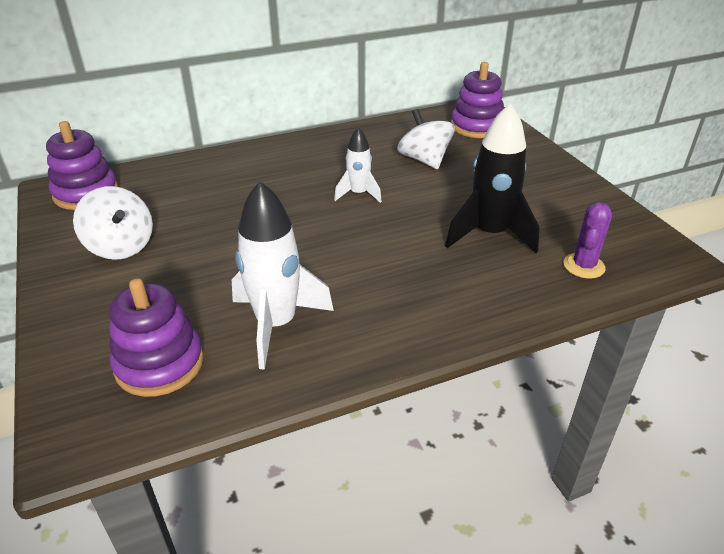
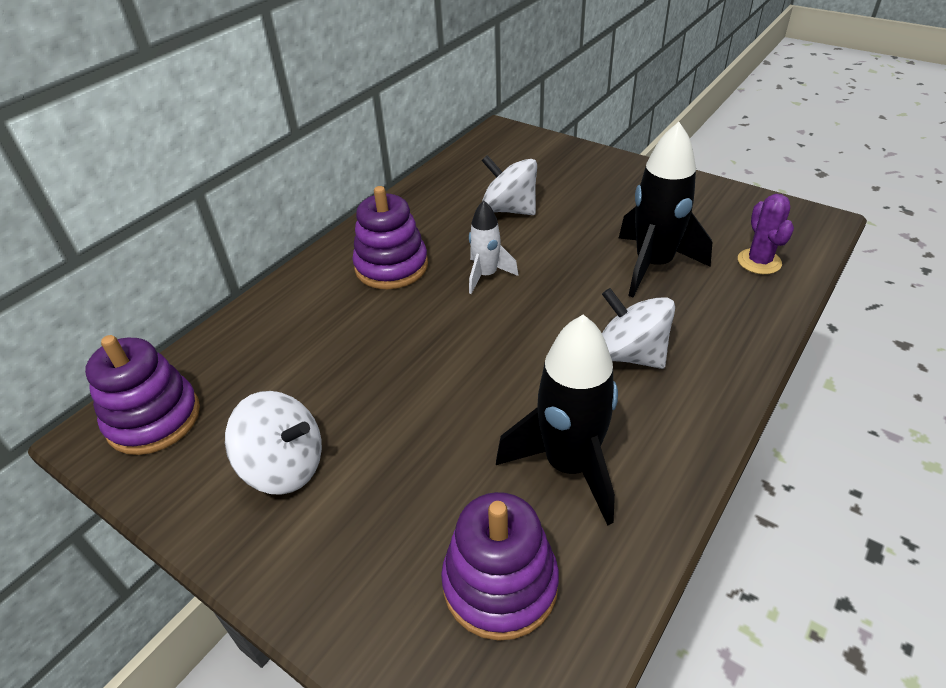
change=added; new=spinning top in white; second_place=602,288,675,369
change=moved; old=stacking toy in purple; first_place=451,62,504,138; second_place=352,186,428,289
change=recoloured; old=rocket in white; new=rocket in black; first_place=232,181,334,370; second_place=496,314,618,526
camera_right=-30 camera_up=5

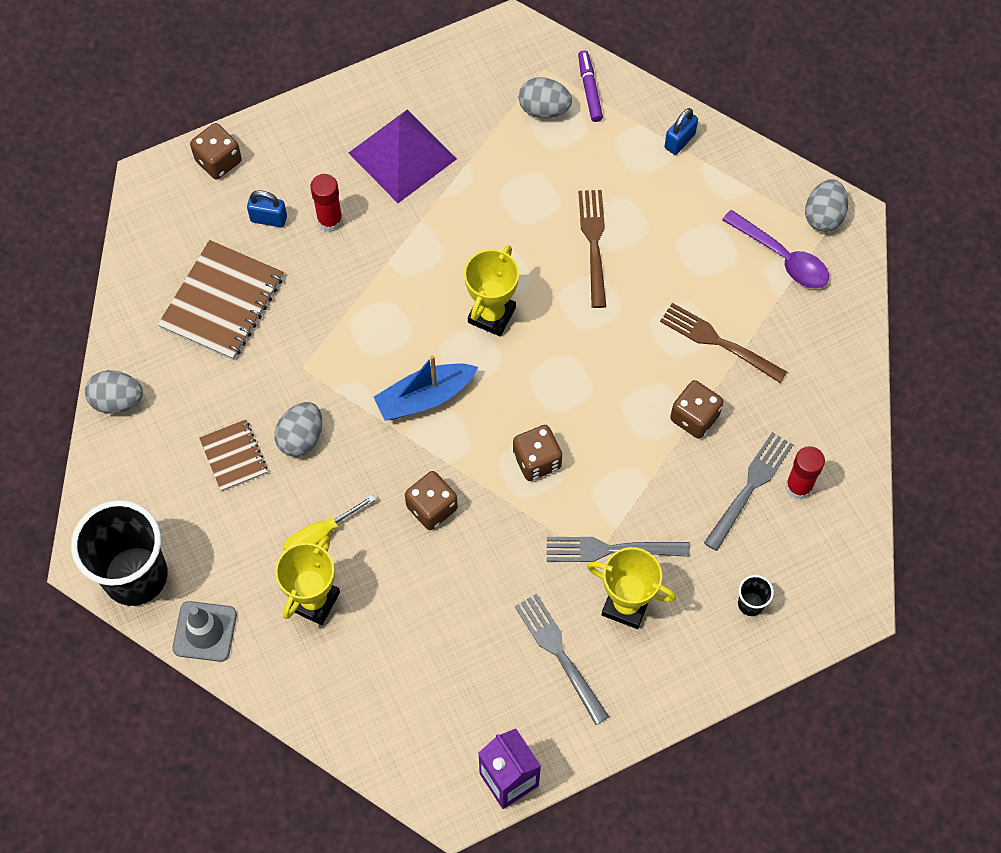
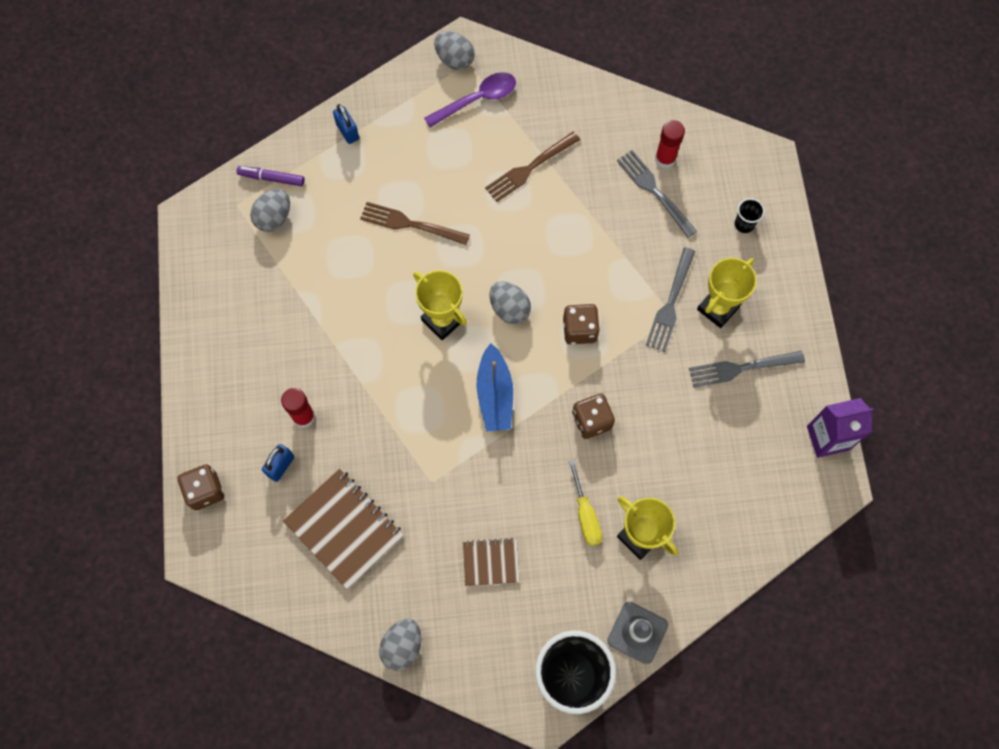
change=removed; old=pyramid in purple; first_place=349,110,457,203
change=removed; old=dice in brown; first_place=670,380,723,439
change=moved; old=egg in grey; first_place=274,402,322,457; second_place=490,281,531,324
camera_right=-70 camera_up=5

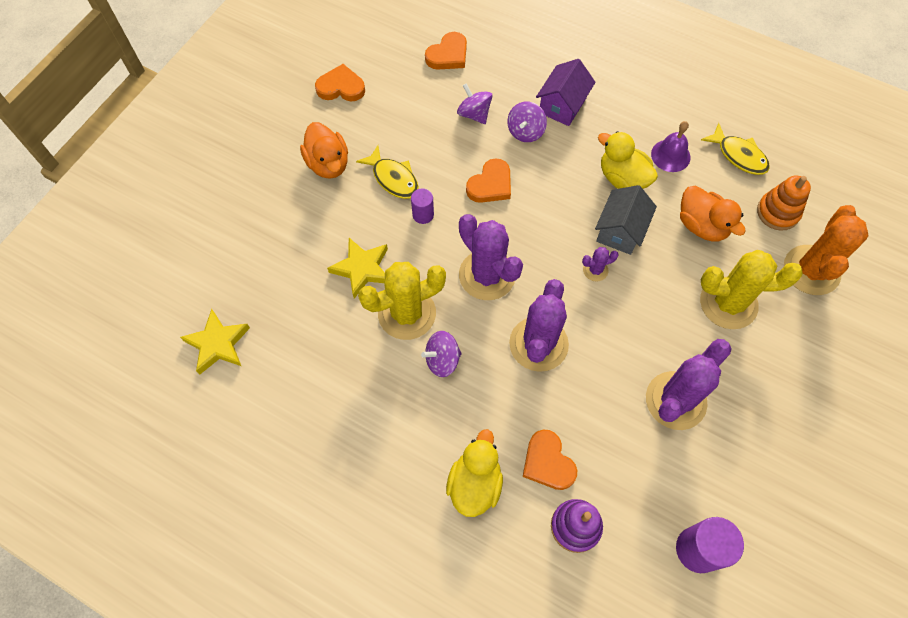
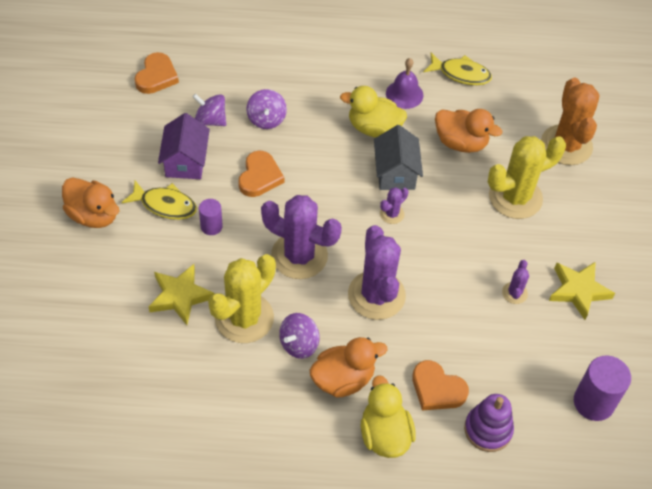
change=removed; old=heart in orange; first_place=315,64,365,102
change=removed; old=stacking toy in orange; first_place=757,175,811,231
change=added; new=duck in orange; second_place=309,337,387,398
change=moved; old=star in yellow; first_place=180,309,250,375; second_place=549,262,615,320
change=moved; old=house in purple; first_place=536,59,596,126; second_place=158,113,210,179
change=resized; old=cactus in purple; first_place=646,339,731,430; second_place=502,260,529,304; factor=0.45
camera_right=-30 camera_up=-10

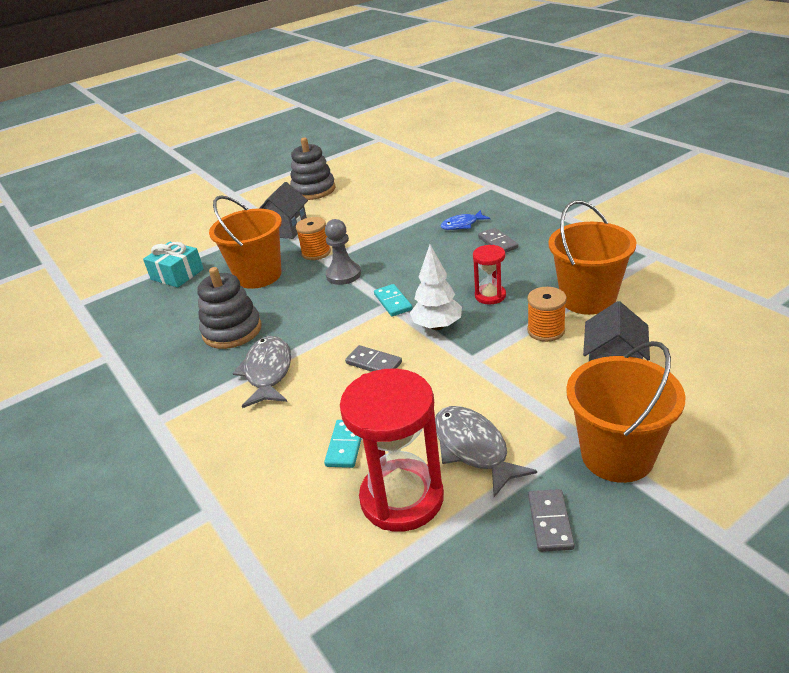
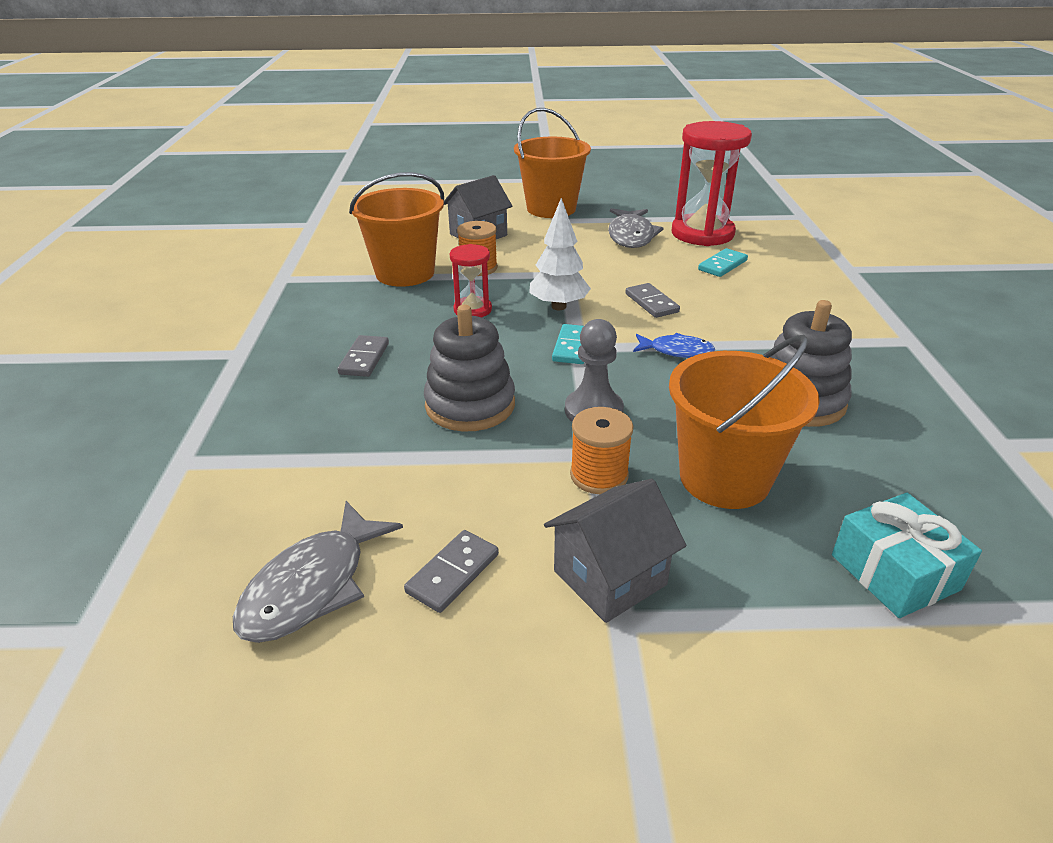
change=moved; old=fish in grey; first_place=233,336,291,408; second_place=233,501,403,643
change=moved; old=stacking toy in grey; first_place=290,137,335,200; second_place=424,305,515,431
change=moved; old=fish in blue; first_place=440,210,490,230; second_place=633,333,715,358
change=moved; old=domino in grey; first_place=528,489,575,552; second_place=404,530,499,613
camera_right=-150 camera_up=0

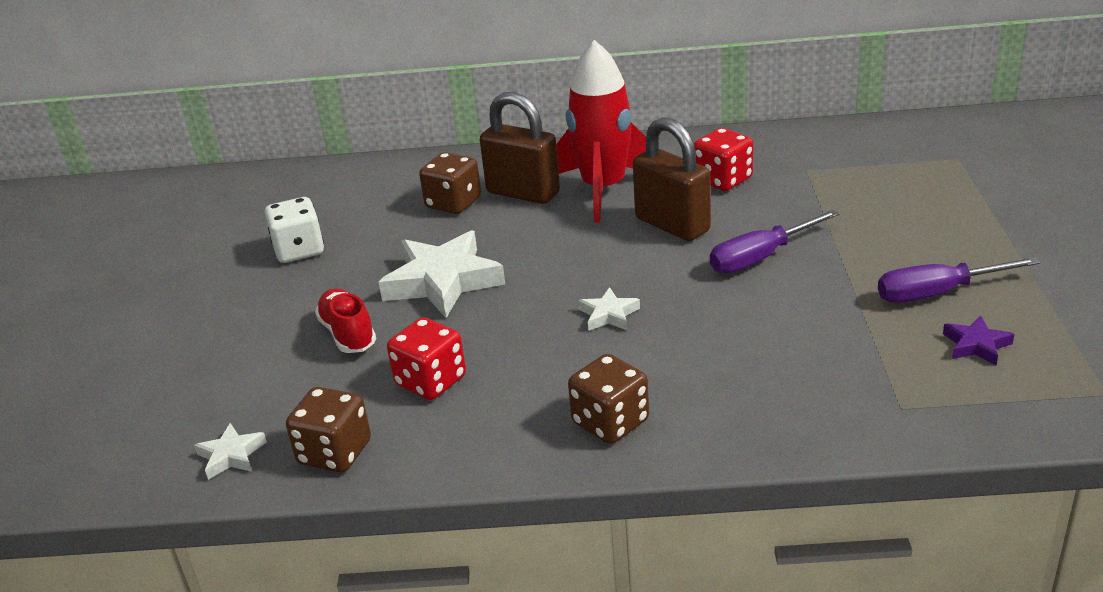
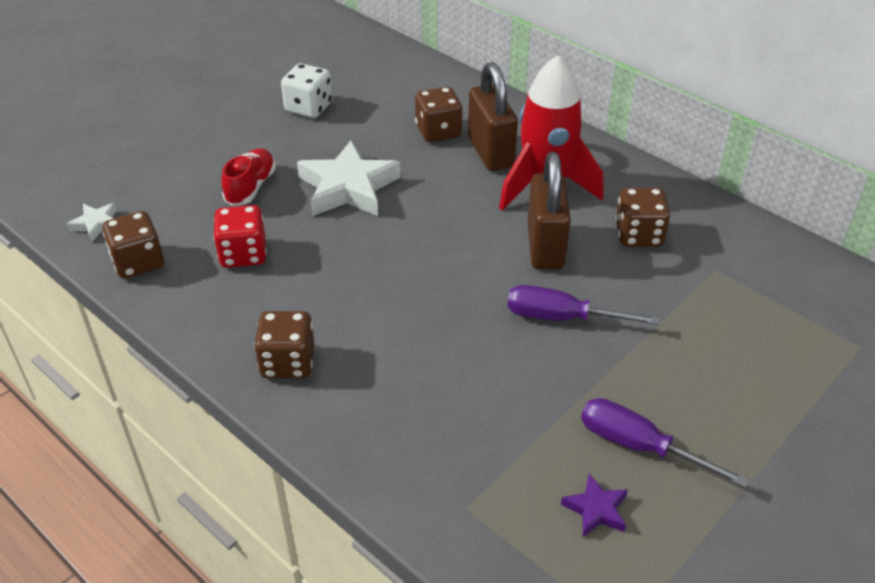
change=removed; old=star in white; first_place=578,287,640,331
change=recoloured; old=dice in red; new=dice in brown; first_place=694,128,753,191; second_place=615,188,670,246
camera_right=40 camera_up=10

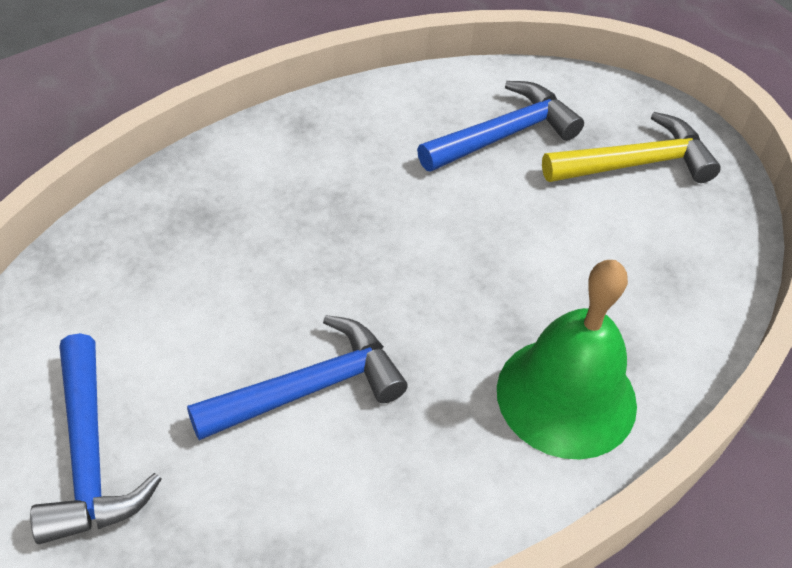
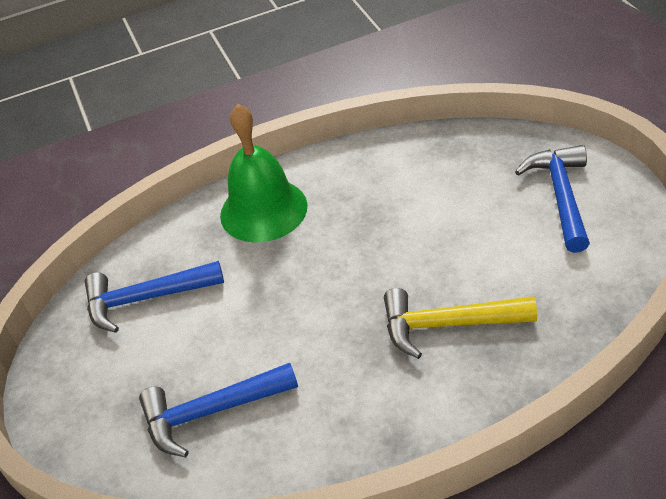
change=moved; old=hammer in blue; first_place=187,315,408,440; second_place=85,261,224,333
change=moved; old=hammer in yellow; first_place=542,112,721,183; second_place=384,288,537,359
camera_right=-155 camera_up=-5

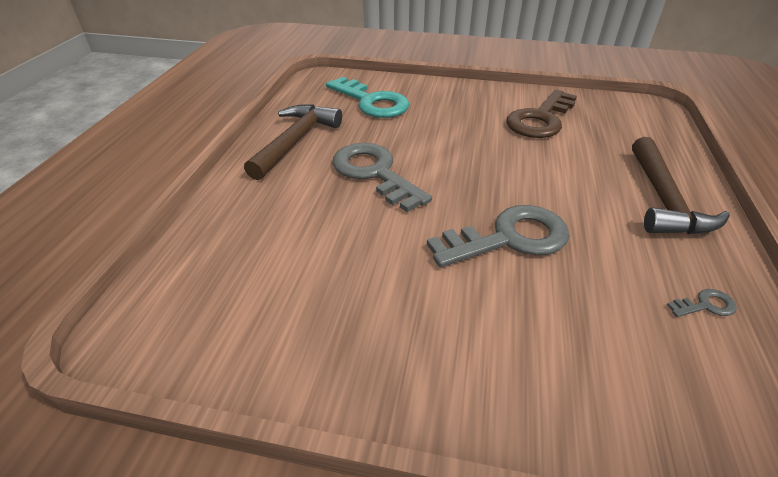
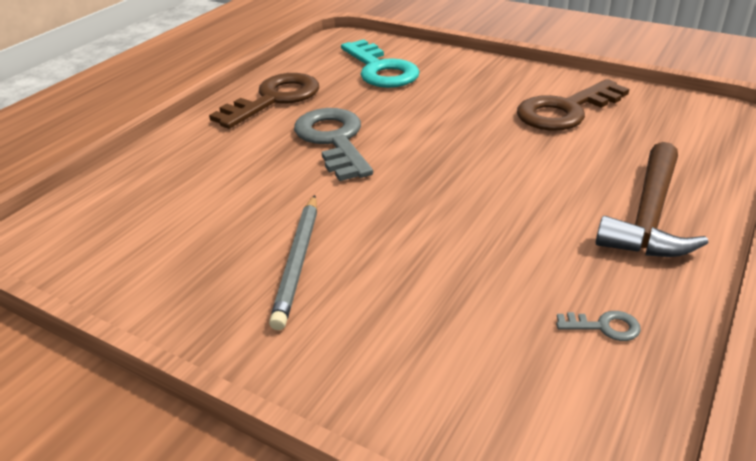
change=removed; old=key in grey; first_place=427,205,570,267
change=added; new=pencil in grey; second_place=269,195,317,330
change=replaced; old=hammer in brown; new=key in brown; first_place=244,104,342,180; second_place=209,73,319,129
camera_right=20 camera_up=-5

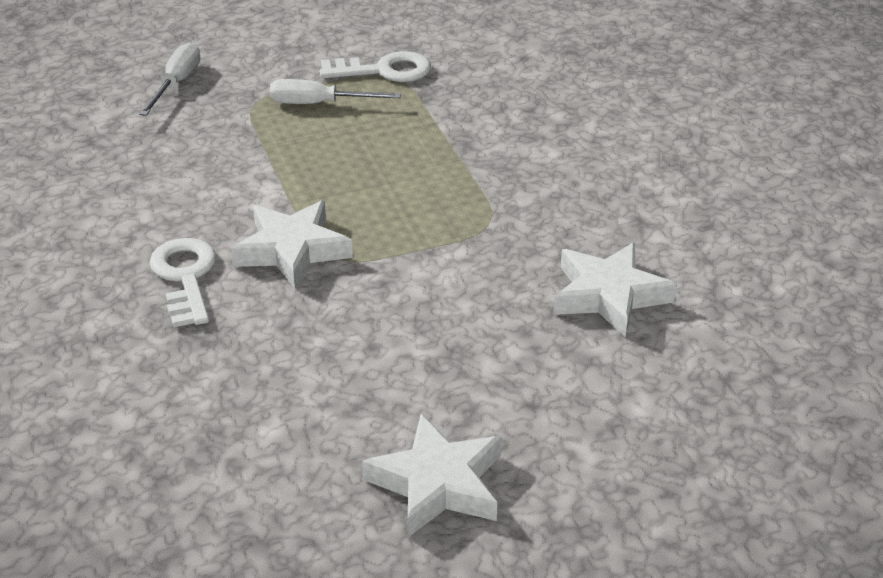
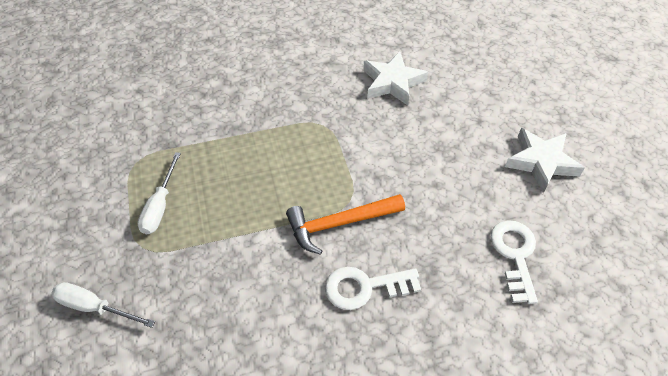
change=moved; old=key in white; first_place=319,51,431,82; second_place=490,220,538,304
change=replaced; old=star in white; new=hammer in orange; first_place=231,200,353,289; second_place=286,194,405,255
camera_right=-85 camera_up=15

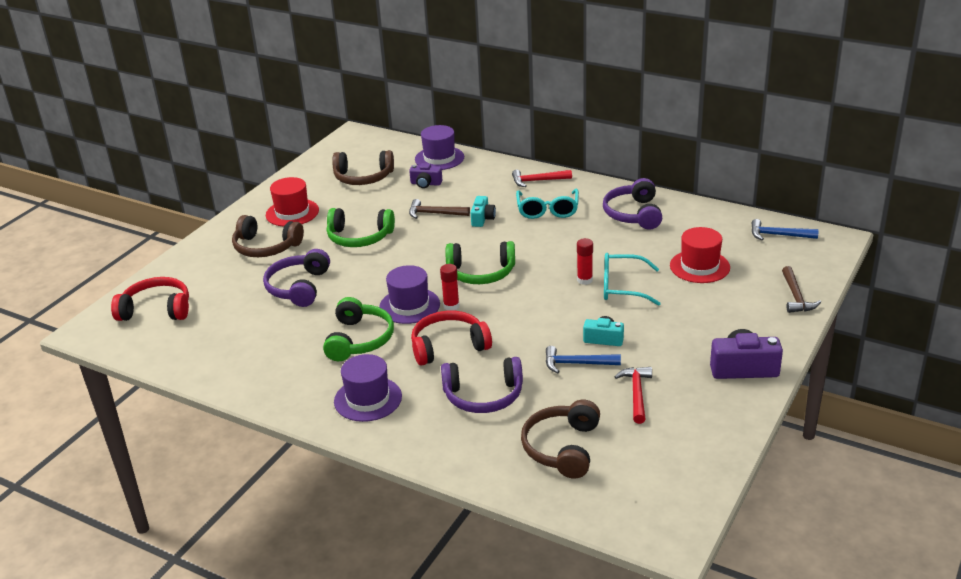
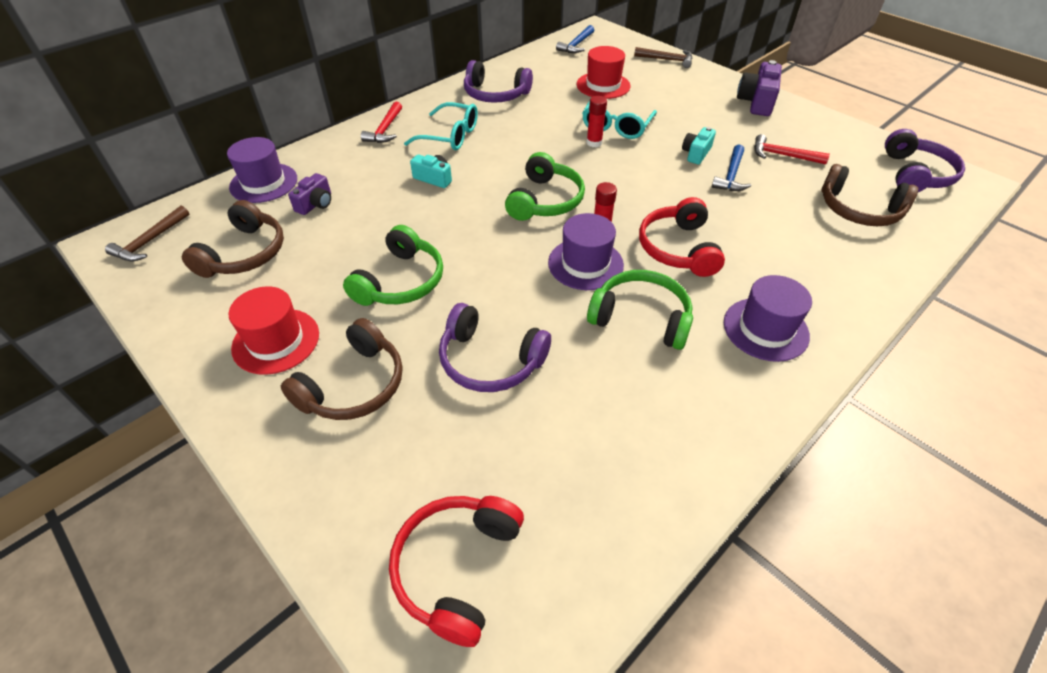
change=moved; old=hammer in brown; first_place=409,199,470,219; second_place=105,206,190,261
change=moved; old=headphones in purple; first_place=441,357,523,413; second_place=885,129,965,192
camera_right=-75 camera_up=15

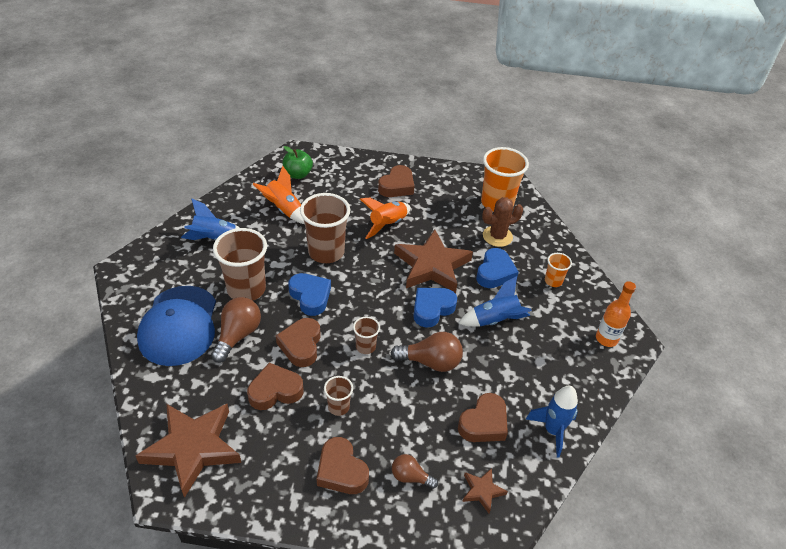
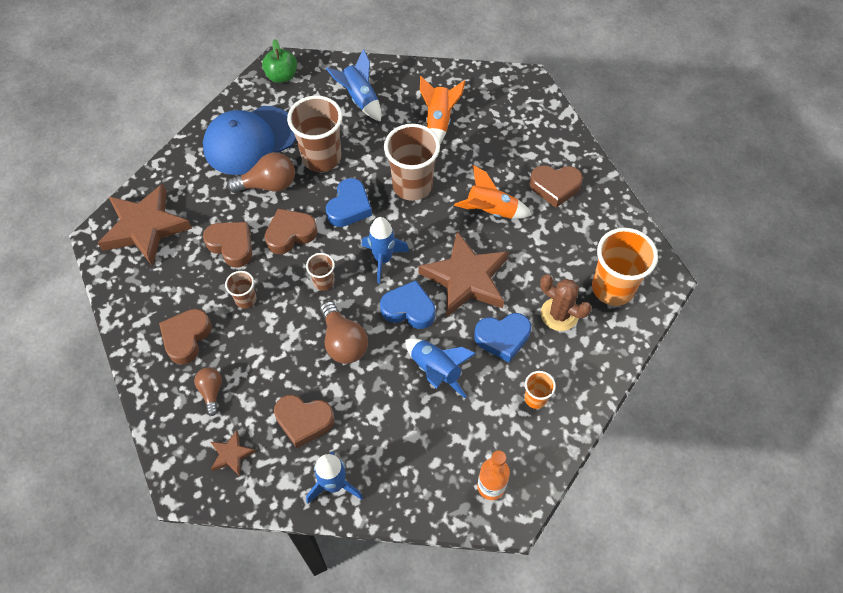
change=added; new=rocket in blue; second_place=361,217,409,284
change=moved; old=apple in green; first_place=283,146,313,179; second_place=262,39,297,83
camera_right=60 camera_up=15

